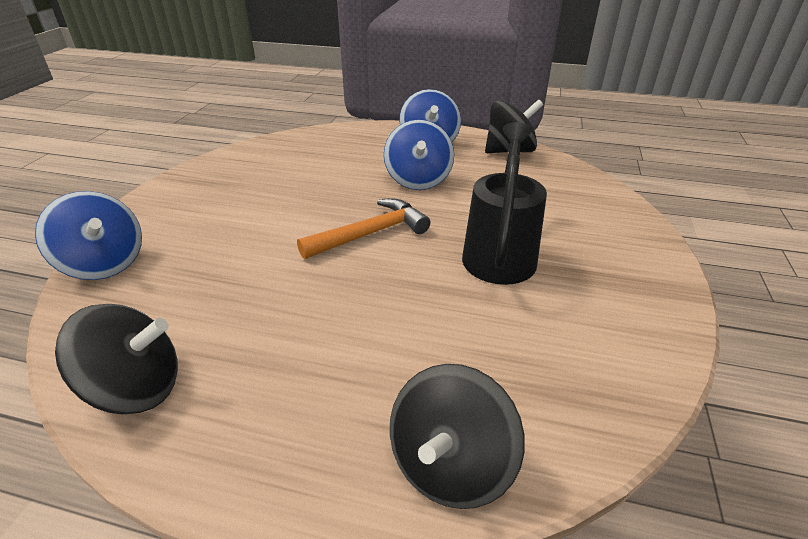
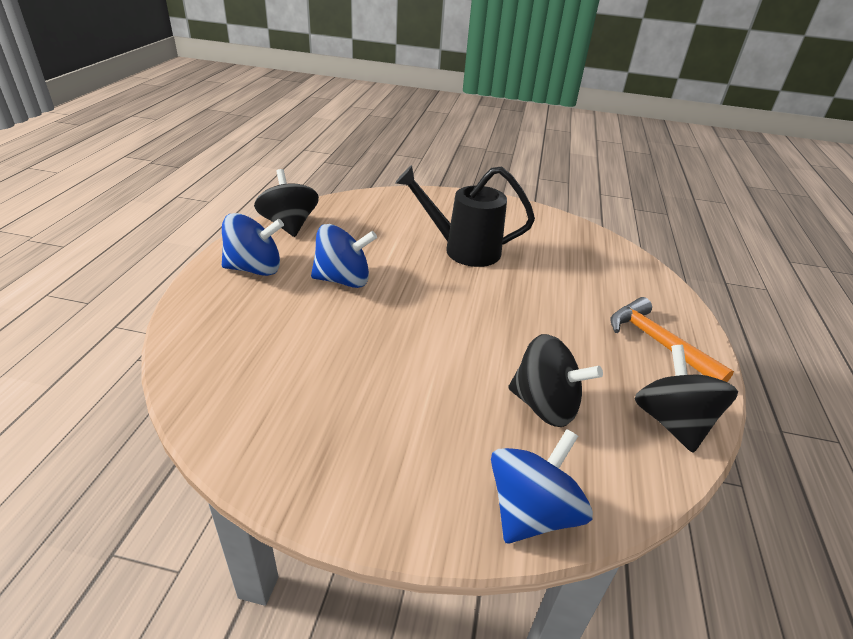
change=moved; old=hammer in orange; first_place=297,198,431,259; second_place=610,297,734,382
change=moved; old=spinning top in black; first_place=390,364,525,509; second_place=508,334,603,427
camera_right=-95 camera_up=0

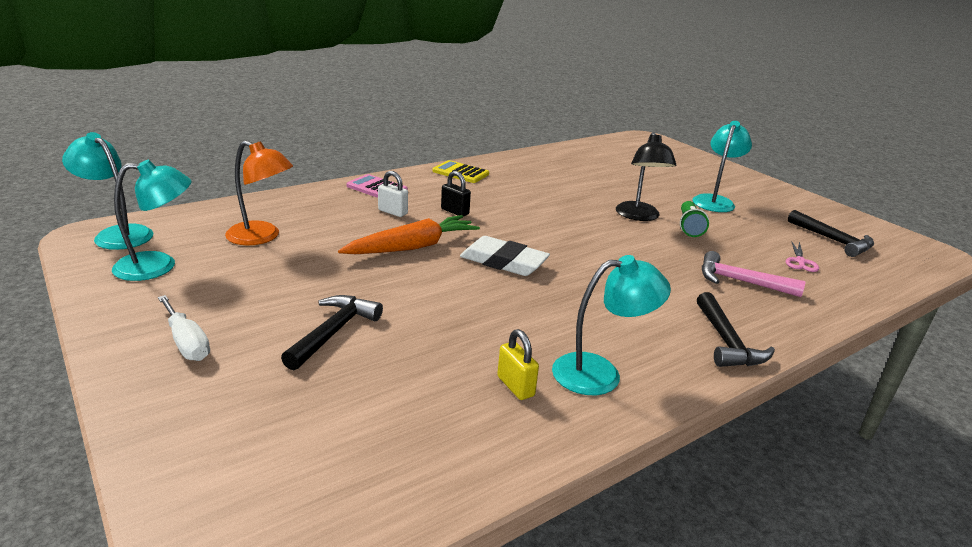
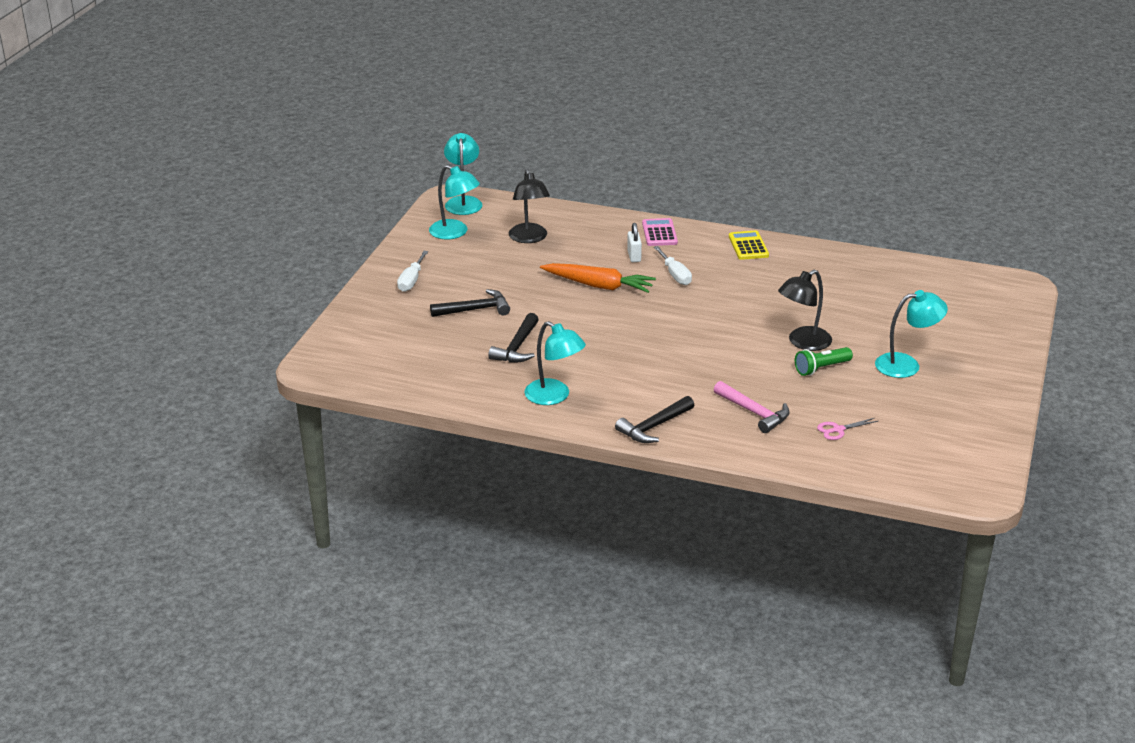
change=removed; old=eraser in white; first_place=460,236,550,276
change=removed; old=padlock in yellow; first_place=497,329,539,400
change=moved; old=hammer in black; first_place=788,210,874,257; second_place=488,313,539,362
change=replaced; old=padlock in black; new=screwdriver in white; first_place=441,171,471,217; second_place=654,246,692,285
change=recoloured; old=lamp in orange; new=lamp in black; first_place=225,141,293,245; second_place=509,169,550,243
change=turned; old=hammer in pink; first_place=702,251,805,297; second_place=714,381,790,433; degrees=150
camera_right=55 camera_up=5

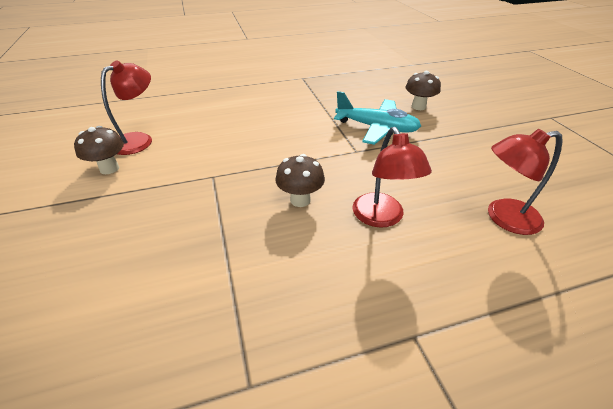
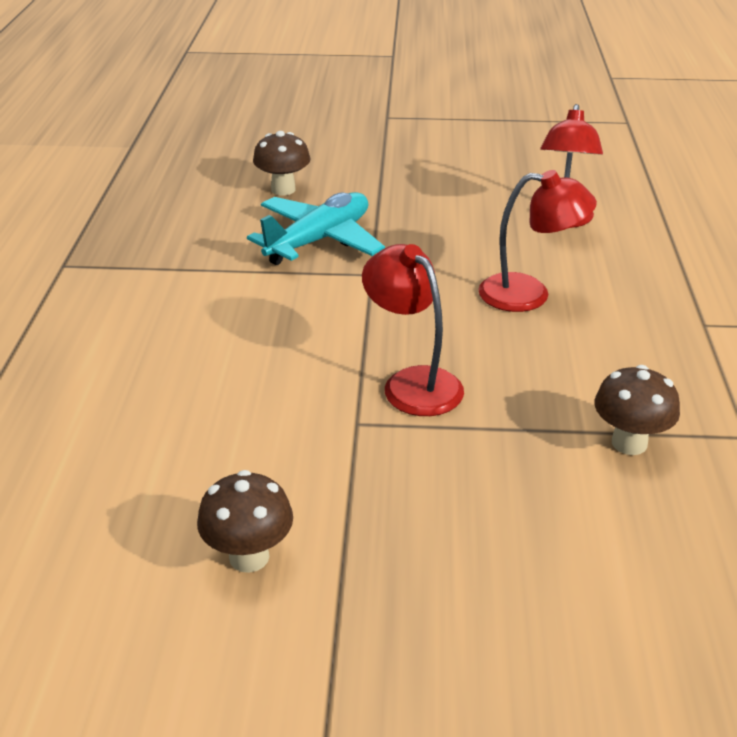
change=moved; old=lamp in red; first_place=101,61,152,155; second_place=362,244,464,416
change=moved; old=mushroom in brown; first_place=275,154,325,207; second_place=595,365,680,455
camera_right=-70 camera_up=-5

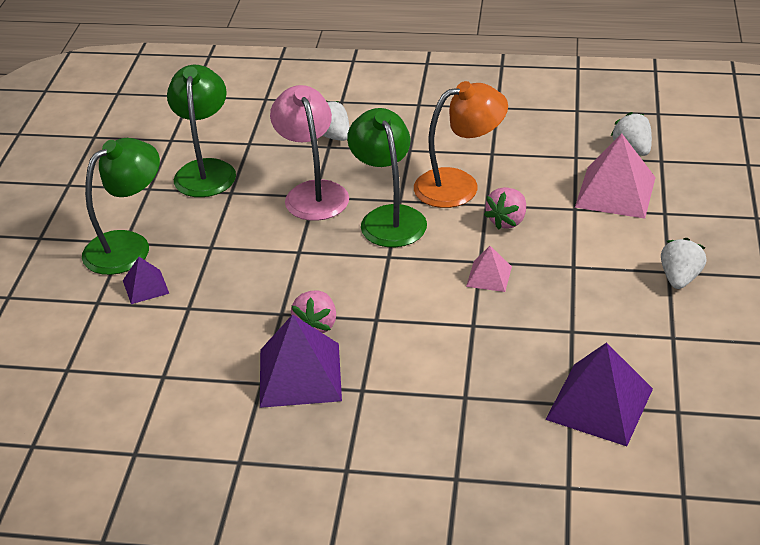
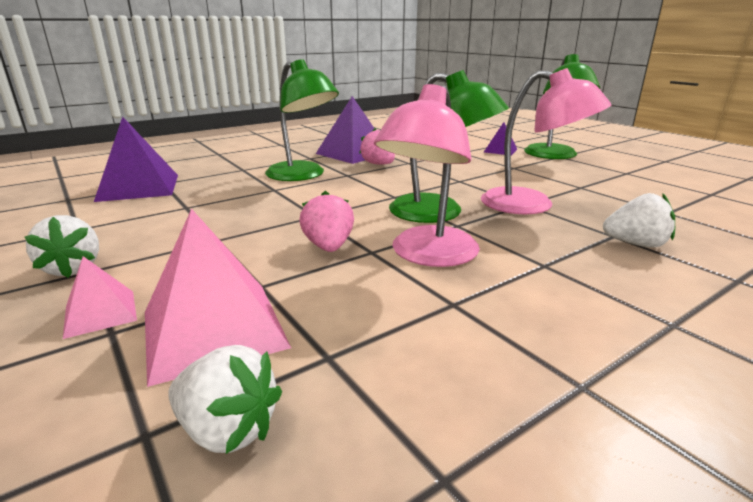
change=moved; old=lamp in green; first_place=167,65,236,197; second_place=265,59,339,181
change=moved; old=pyramid in pink; first_place=466,246,512,292; second_place=63,256,137,339
change=recoloured; old=lamp in orange; new=lamp in pink; first_place=414,81,508,208; second_place=374,84,480,267
camera_right=135 camera_up=-15

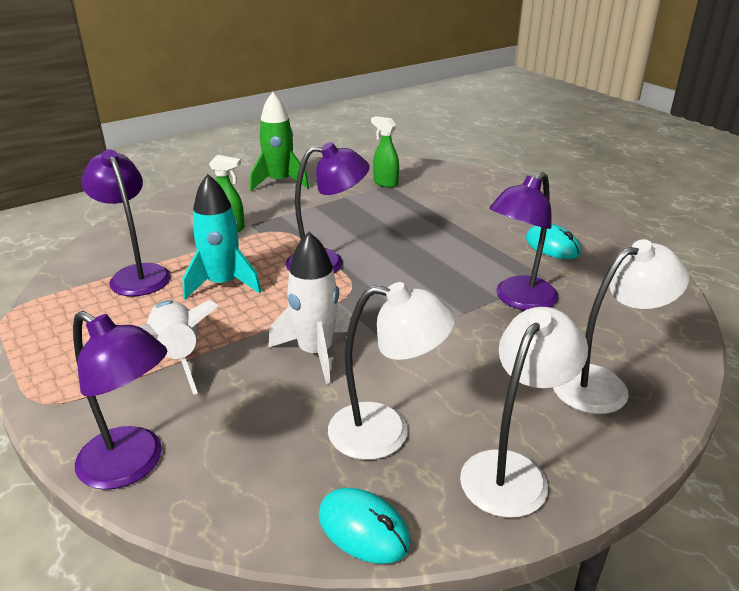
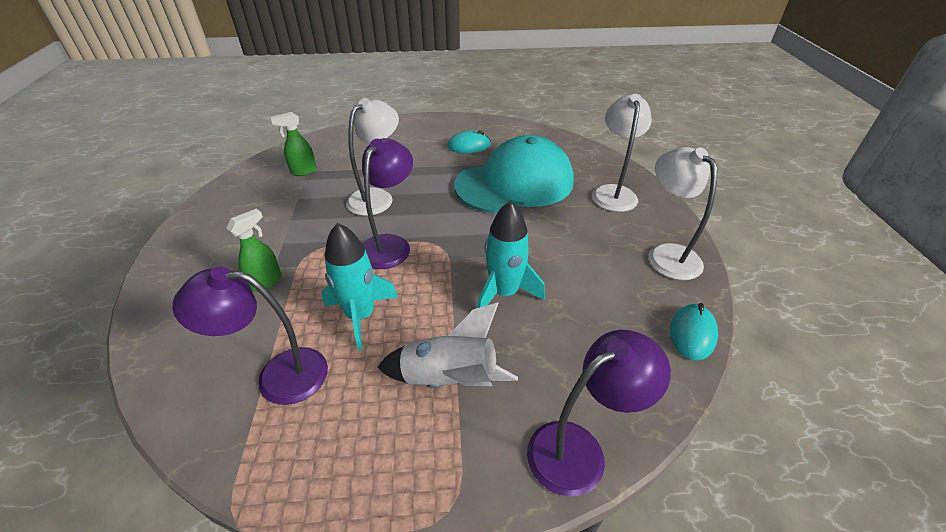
change=removed; old=rocket in green; first_place=250,92,309,191
change=moved; old=lamp in white; first_place=328,282,456,460; second_place=346,98,399,216
change=replaced; old=lamp in purple; new=cap in turquoise; first_place=489,172,559,310; second_place=454,135,574,213
change=recoloured; old=rocket in white; new=rocket in turquoise; first_place=268,232,350,384; second_place=477,201,545,308
change=turned; old=mouse in turquoise; first_place=319,488,410,564; second_place=670,303,718,360; degrees=-45
camera_right=-60 camera_up=10

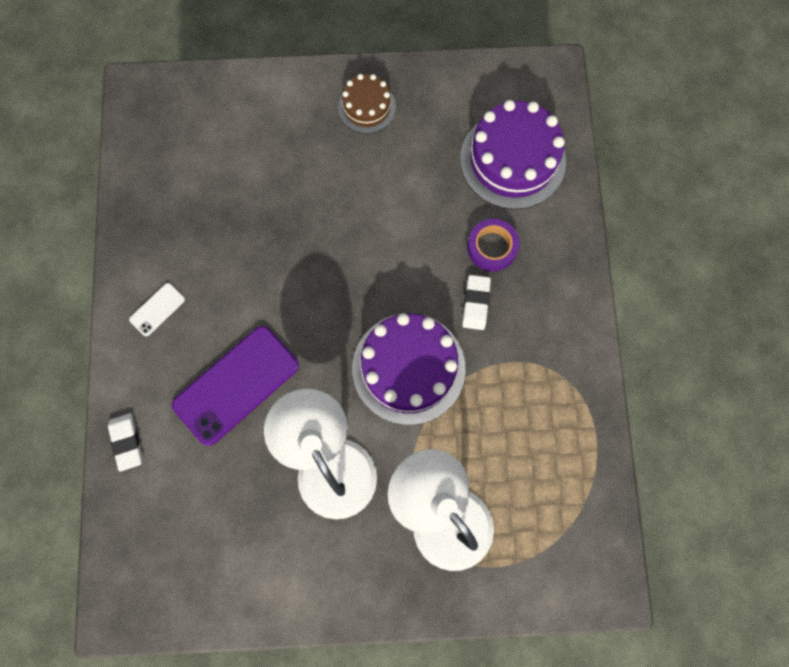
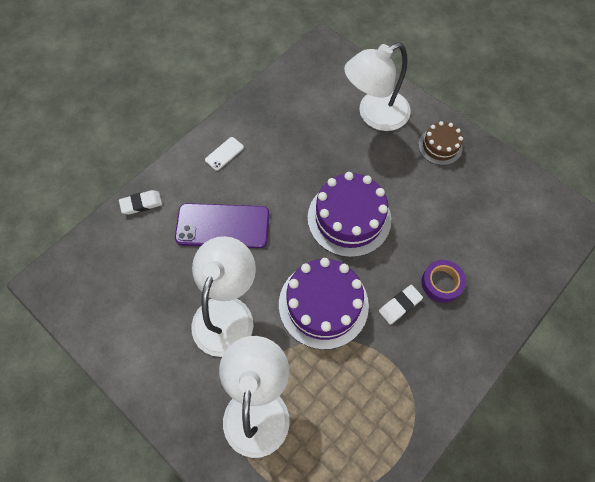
change=added; new=lamp in white; second_place=344,42,411,131
change=moved; old=cake in purple; first_place=460,100,566,210; second_place=308,172,391,257
change=turned; old=eraser in white; first_place=108,413,143,472; second_place=119,190,162,215; degrees=45
change=turned; old=phone in white; first_place=129,283,185,336; second_place=205,137,244,171; degrees=-45
camera_right=45 camera_up=-10

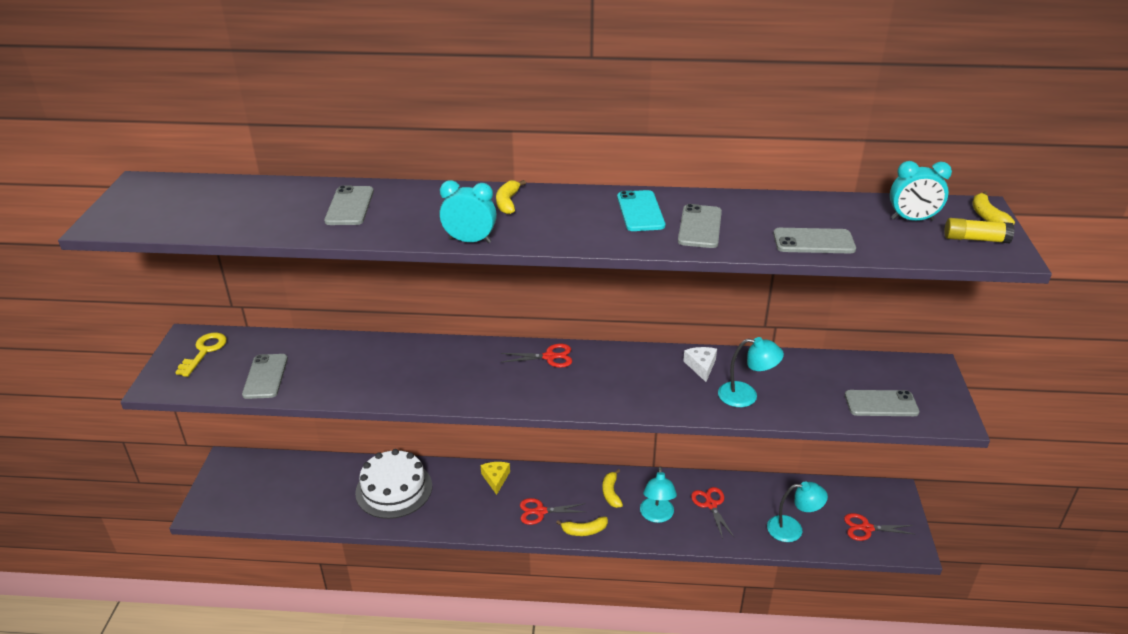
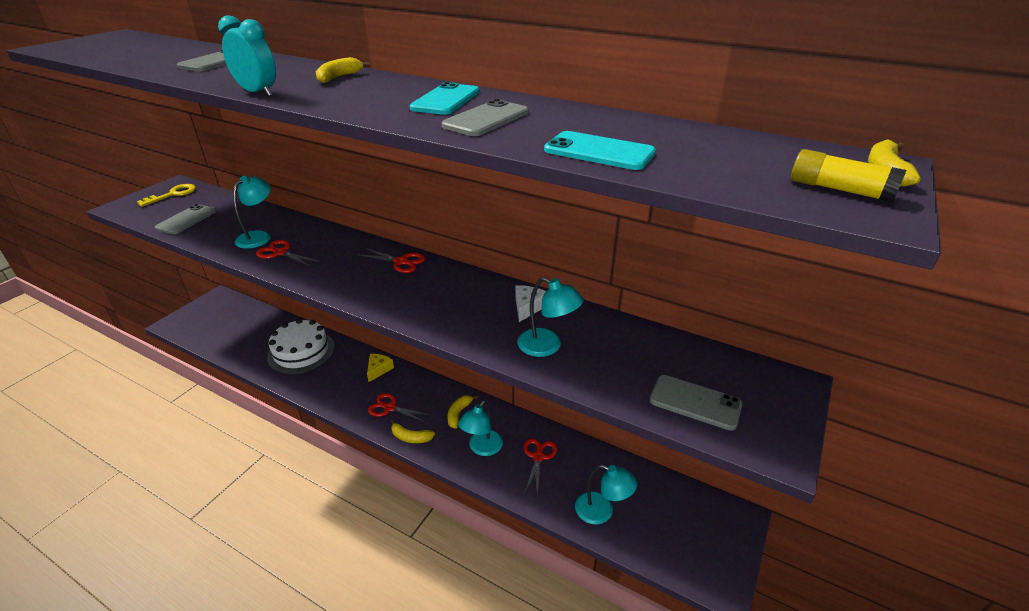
change=removed; old=clock in turquoise; first_place=890,161,952,221
change=added; new=lamp in turquoise; second_place=233,176,271,249
change=moved; old=scissors in red; first_place=844,513,916,541; second_place=256,240,318,267
change=recoloured; old=phone in grey; new=phone in turquoise; first_place=773,228,856,253; second_place=544,131,656,170
camera_right=25 camera_up=0

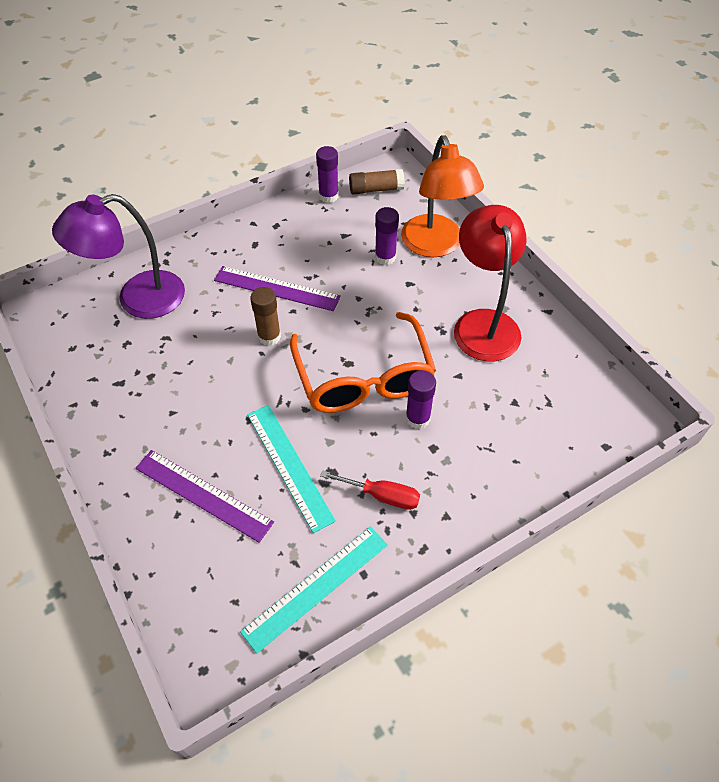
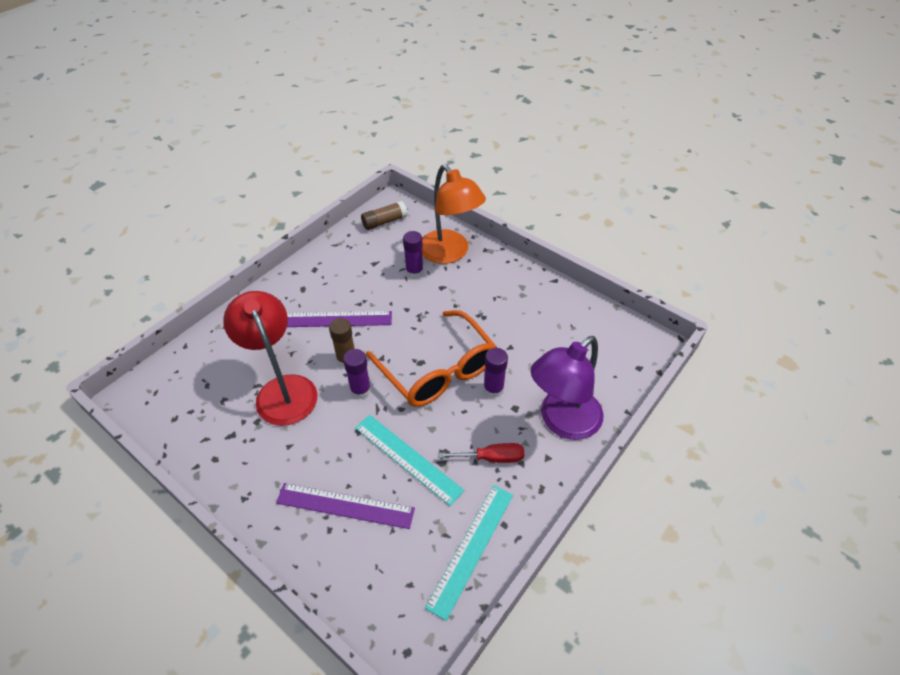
change=moved; old=lamp in purple; first_place=52,194,185,319; second_place=531,336,603,440
change=moved; old=glue stick in purple; first_place=316,146,339,203; second_place=343,349,371,399
change=moved; old=lamp in red; first_place=454,205,527,361; second_place=223,291,318,426
camera_right=-20 camera_up=-5

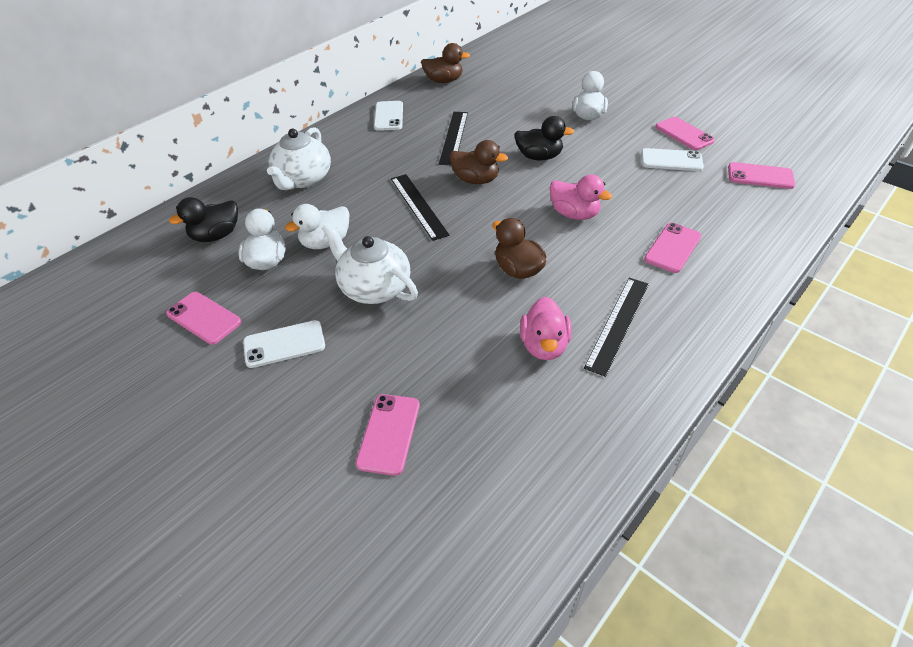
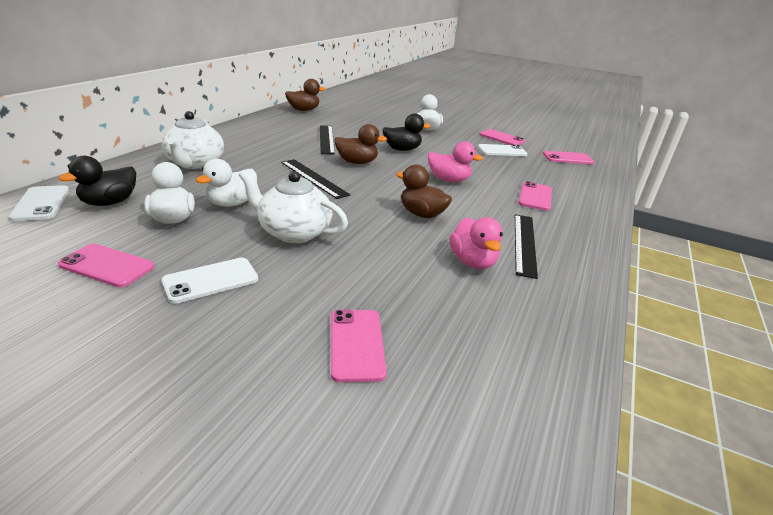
change=moved; old=phone in white; first_place=374,101,403,131; second_place=9,185,69,221
camera_right=-20 camera_up=-15

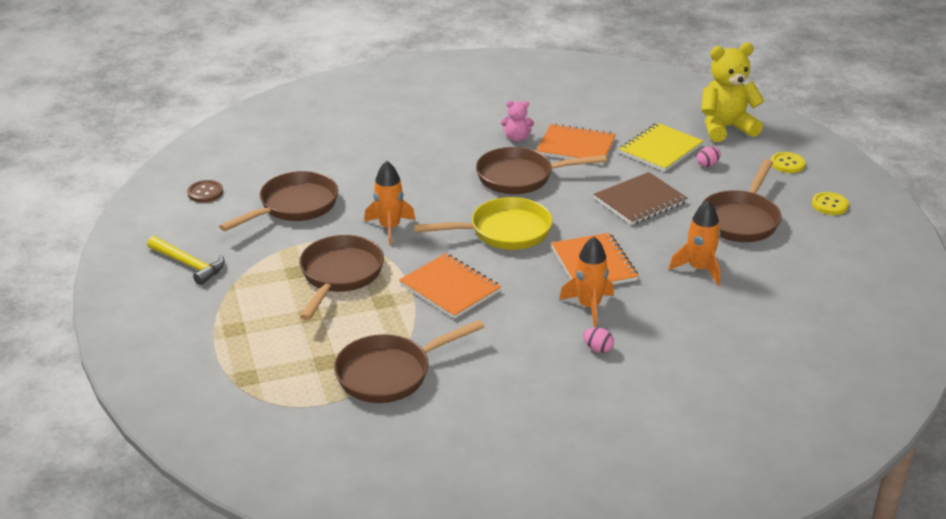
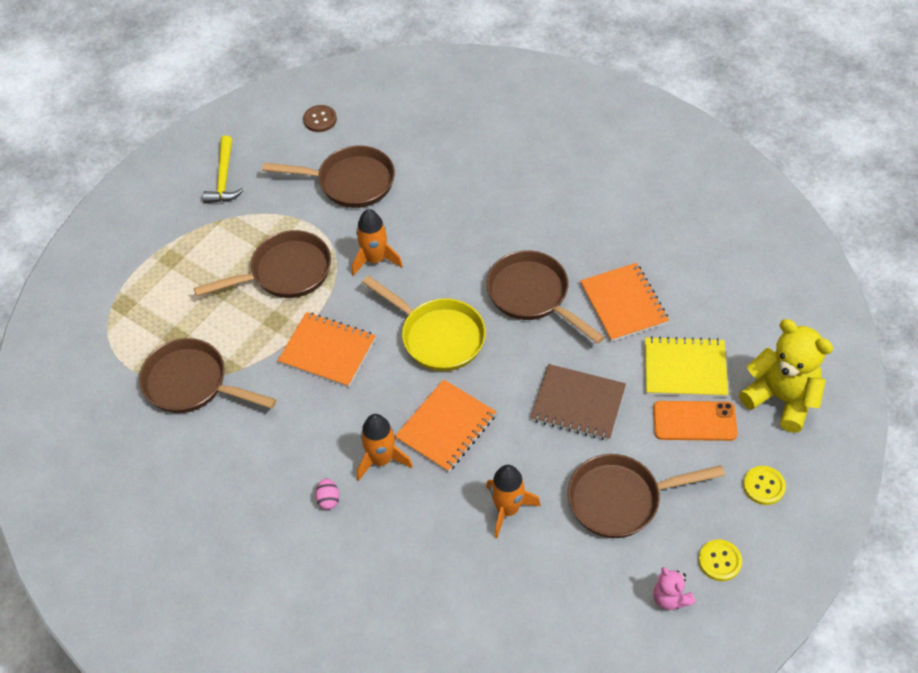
change=moved; old=teddy bear in pink; first_place=501,101,534,142; second_place=653,567,695,610
change=replaced; old=egg in pink; new=phone in orange; first_place=697,147,721,167; second_place=653,401,738,441
change=turned; old=notebook in orange; first_place=399,253,501,319; second_place=278,312,376,388; degrees=-75
camera_right=55 camera_up=20

